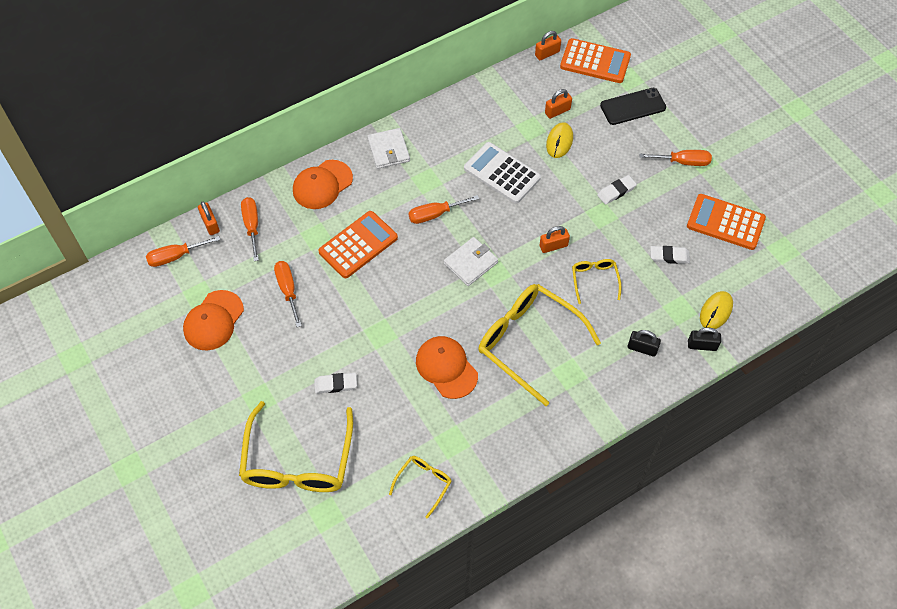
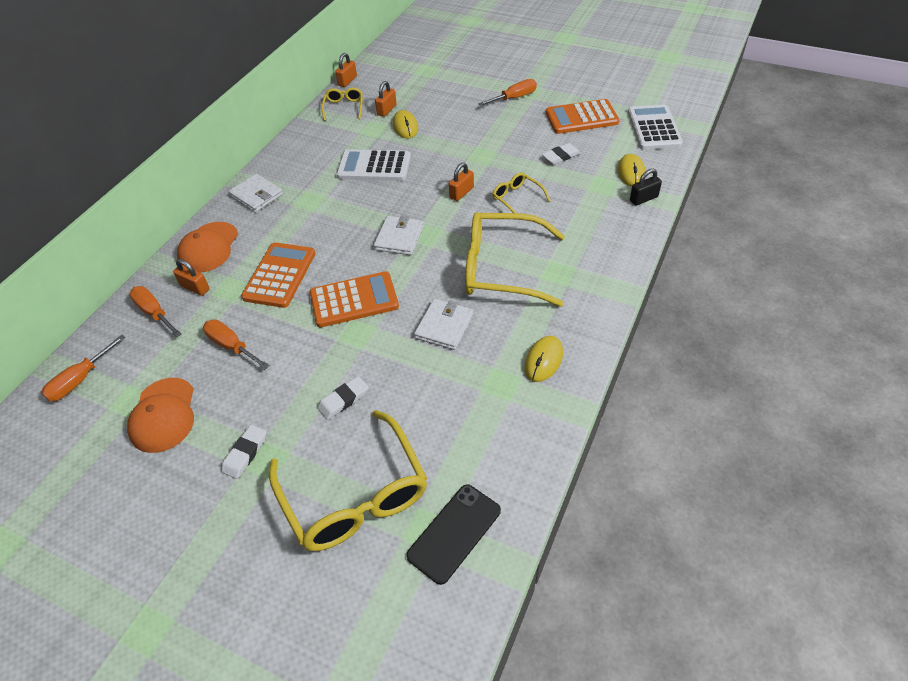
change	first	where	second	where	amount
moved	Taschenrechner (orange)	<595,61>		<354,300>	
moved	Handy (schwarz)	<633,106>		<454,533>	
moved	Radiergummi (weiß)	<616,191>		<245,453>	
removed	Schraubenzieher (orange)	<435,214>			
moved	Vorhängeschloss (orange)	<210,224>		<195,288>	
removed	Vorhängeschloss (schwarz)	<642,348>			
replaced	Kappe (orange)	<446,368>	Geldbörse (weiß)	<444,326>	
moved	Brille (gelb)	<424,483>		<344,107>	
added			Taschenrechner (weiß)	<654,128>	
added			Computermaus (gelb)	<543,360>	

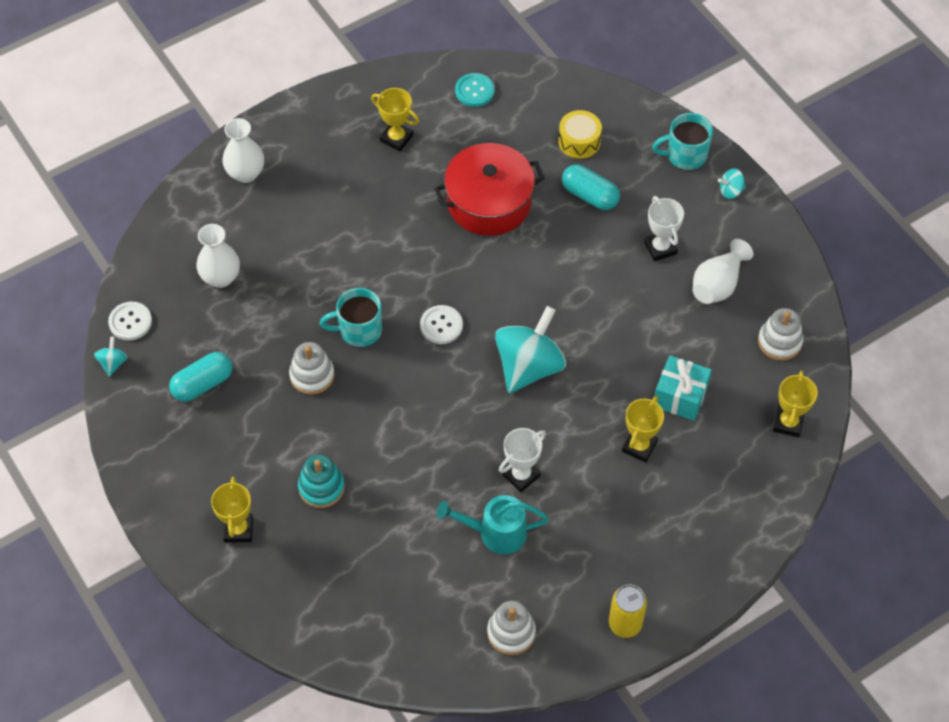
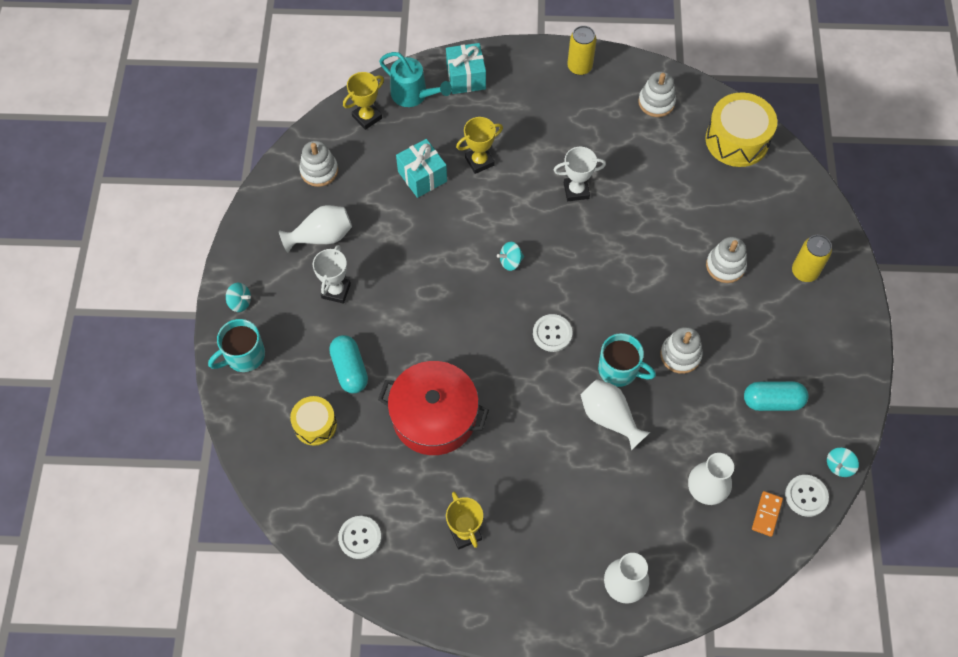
change	first	where	second	where	amount
recoloured	Knopf (türkis)	<474,91>	Knopf (weiß)	<360,537>	
turned	Tasse (türkis)	<685,155>		<244,356>	120 degrees clockwise
resized	Kreisel (türkis)	<529,366>		<510,261>	x0.42
recoloured	Stapelspielzeug (türkis)	<321,487>	Stapelspielzeug (weiß)	<725,266>	
replaced	Pokal (gelb)	<238,529>	Dose (gelb)	<804,272>	
moved	Gießkanne (türkis)	<495,533>		<414,95>	
added			Geschenk (türkis)	<466,77>	
added			Trommel (gelb)	<737,140>	
added			Vase (weiß)	<609,418>	
added			Dominostein (orange)	<766,514>	

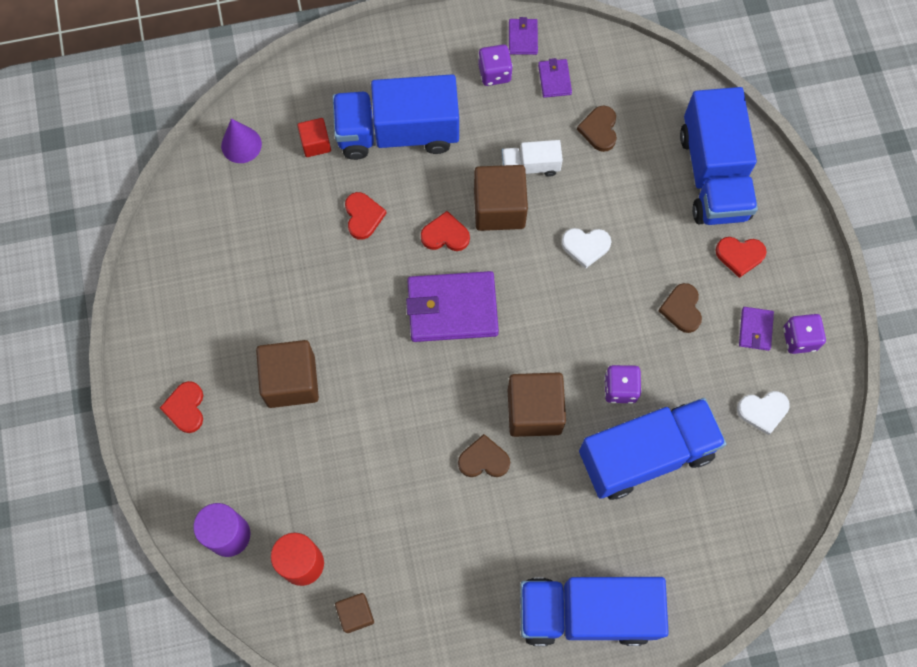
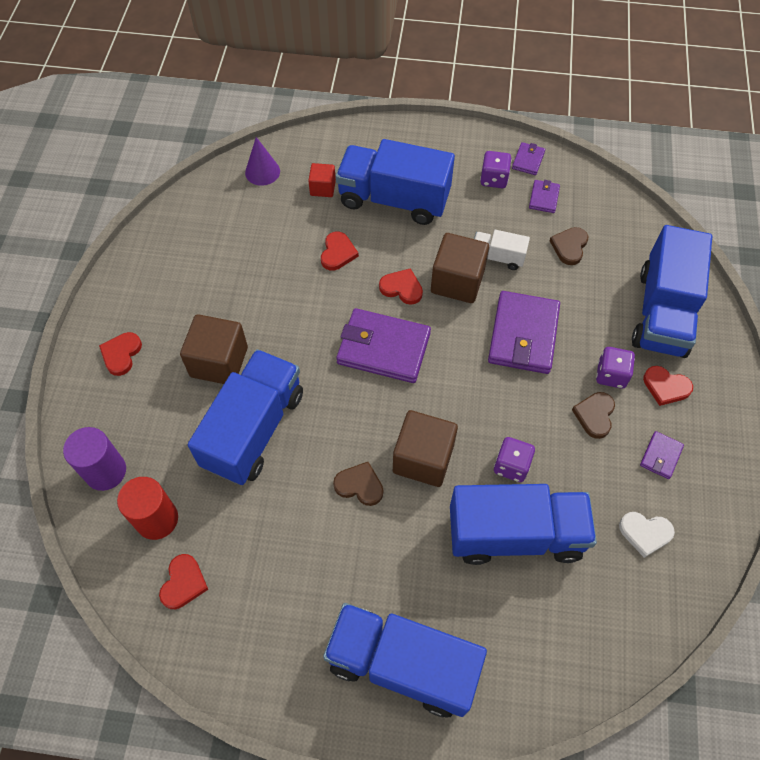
change	first	where	second	where	amount
replaced	Herz (weiß)	<585,246>	Geldbörse (lila)	<523,335>	
moved	Spielwürfel (lila)	<799,339>		<611,375>	
replaced	Kubus (braun)	<356,614>	Herz (rot)	<183,583>	
added			Lastwagen (blau)	<254,429>	

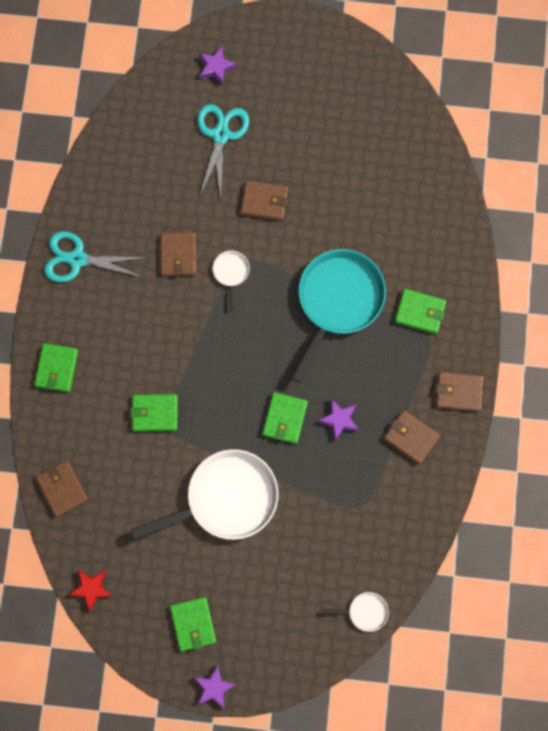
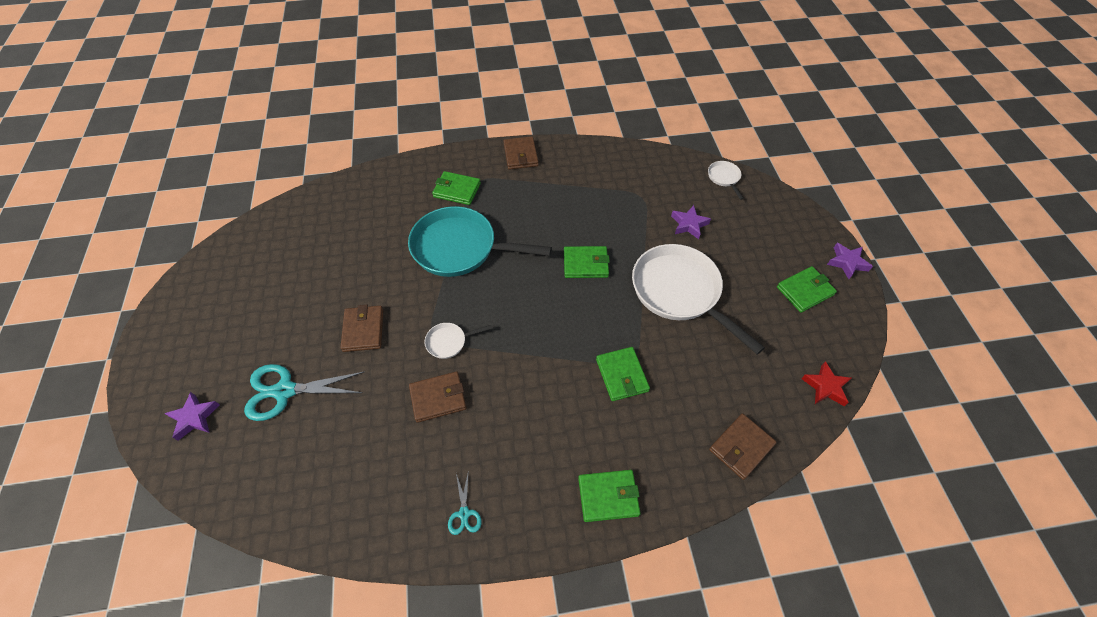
change	first	where	second	where	amount
resized	Schere (türkis)	<77,259>		<464,513>	x0.48
turned	Geldbörse (grün)	<420,312>		<457,190>	75 degrees counterclockwise
moved	Stern (lila)	<339,419>		<689,224>	
removed	Geldbörse (braun)	<411,437>			

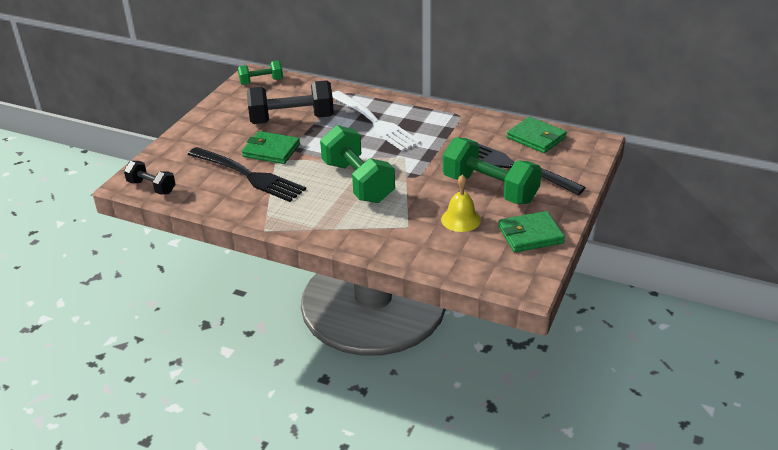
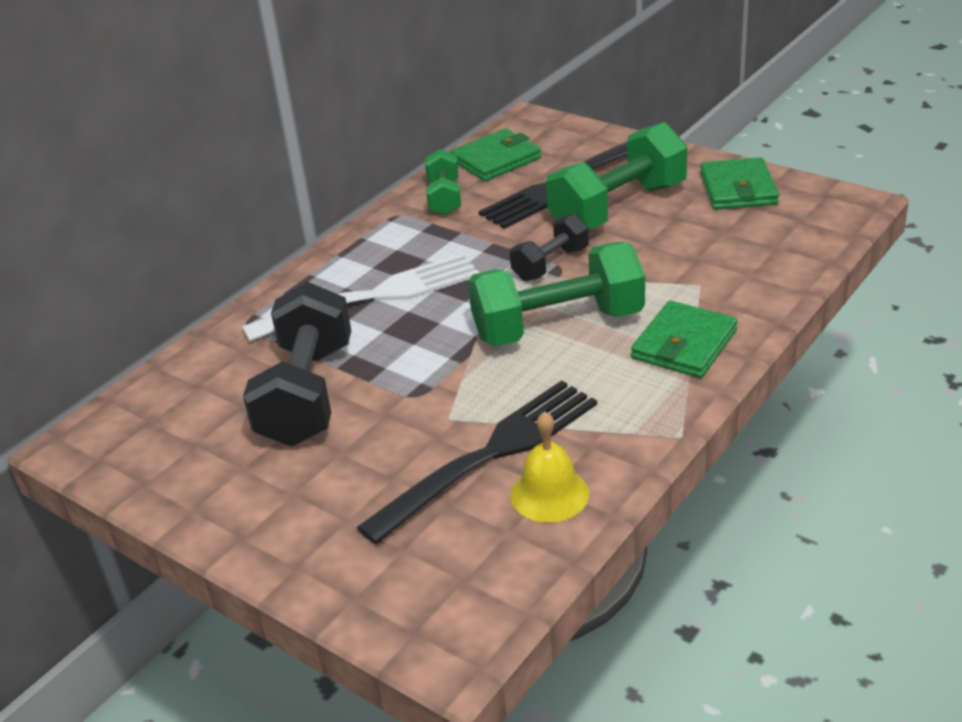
change	first	where	second	where	amount
moved	Hantel (grün)	<261,81>		<444,198>	
moved	Geldbörse (grün)	<271,150>		<684,344>	
moved	Hantel (schwarz)	<151,187>		<550,264>	
moved	Glocke (gelb)	<461,219>		<549,494>	

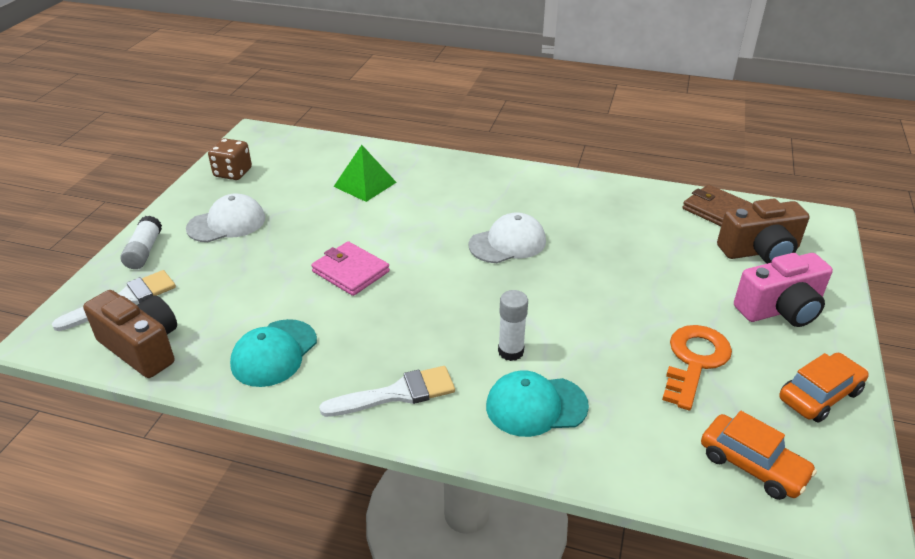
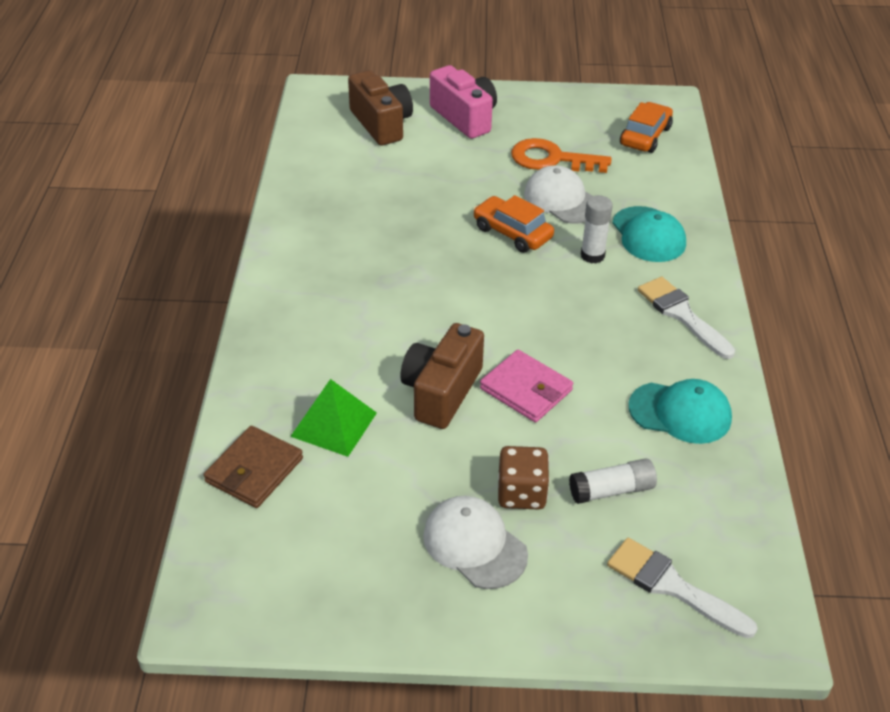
change	first	where	second	where	amount
moved	Spielwürfel (braun)	<233,173>		<521,493>	
moved	Geldbörse (braun)	<717,210>		<254,470>	
moved	Kappe (weiß)	<507,243>		<562,200>	
moved	Klebestift (weiß)	<144,251>		<612,490>	
turned	Geldbörse (rosa)	<350,271>		<526,389>	75 degrees counterclockwise
moved	Kamera (braun)	<142,347>		<441,392>	
moved	Auto (orange)	<819,395>		<512,233>	

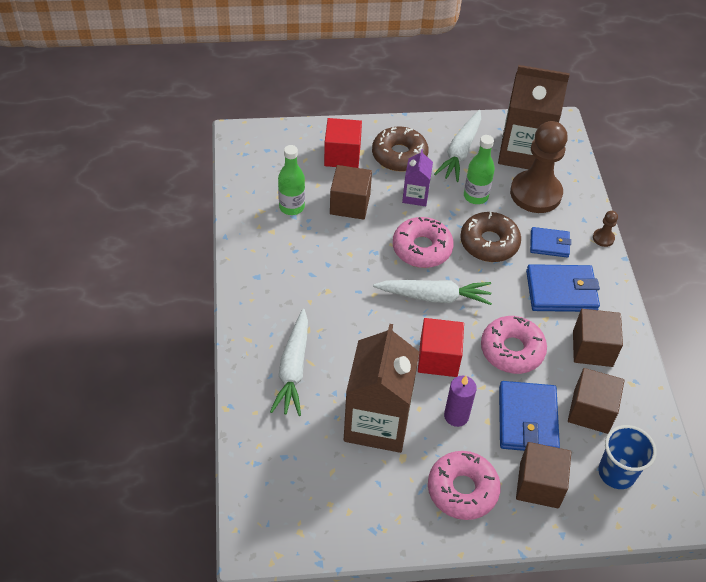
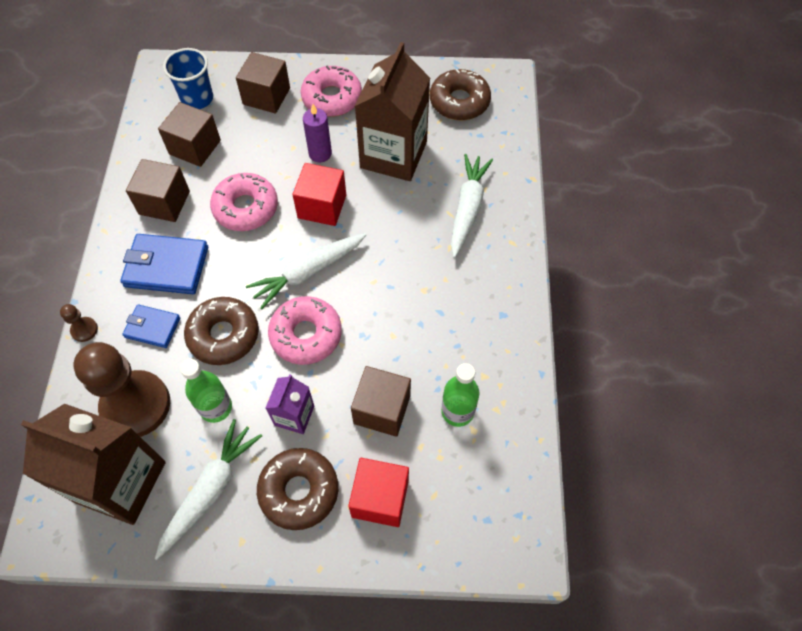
change	first	where	second	where	amount
turned	Karotte (weiß)	<434,297>		<308,272>	45 degrees counterclockwise
removed	Geldbörse (blau)	<527,419>			
added			Donut (braun)	<459,102>	

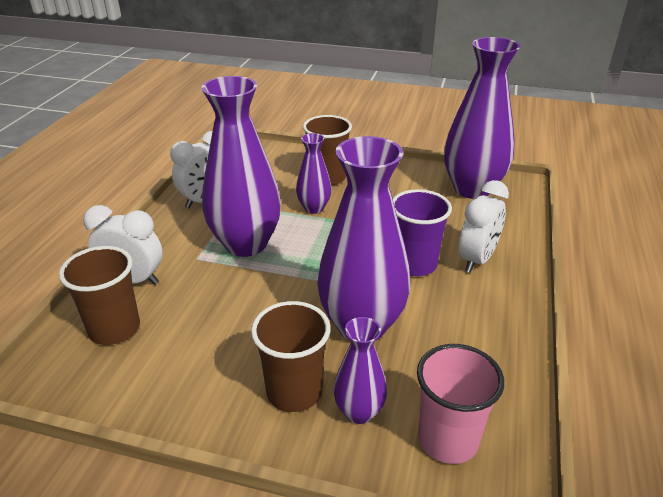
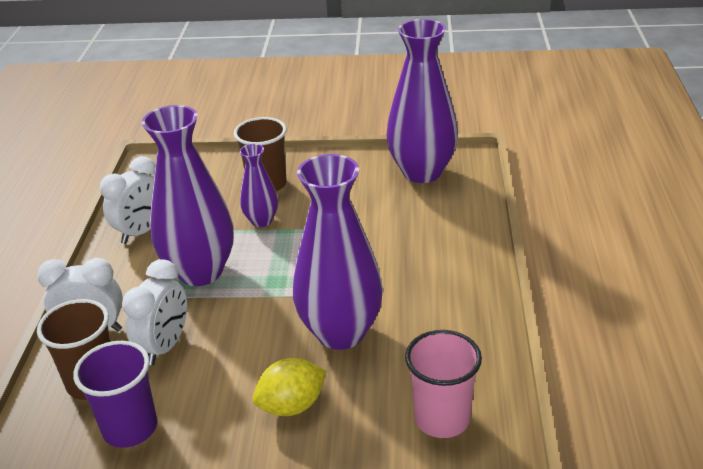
change	first	where	second	where	amount
moved	Wecker (weiß)	<476,259>		<165,346>	
moved	Becher (lila)	<414,264>		<130,428>	
replaced	Becher (braun)	<294,391>	Zitrone (gelb)	<292,405>	
removed	Vase (lila)	<359,412>			

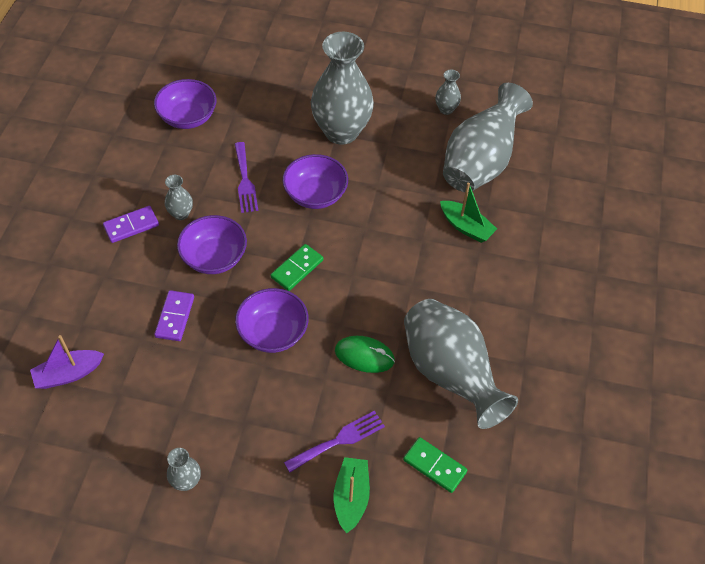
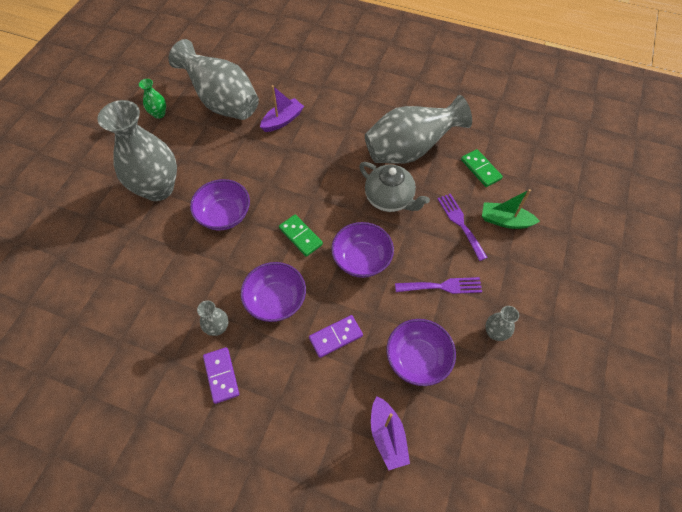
change	first	where	second	where	amount
recoloured	Vase (grau)	<446,109>	Vase (grün)	<159,114>	
moved	Schüssel (lila)	<188,117>		<417,358>	
moved	Gabel (lila)	<245,181>		<442,286>	
recoloured	Boot (grün)	<466,227>	Boot (lila)	<282,120>	
turned	Dominostein (lila)	<175,317>		<336,337>	45 degrees counterclockwise
replaced	Computermaus (grün)	<364,356>	Teekanne (grau)	<390,199>	
turned	Dominostein (grün)	<434,466>		<480,169>	75 degrees counterclockwise

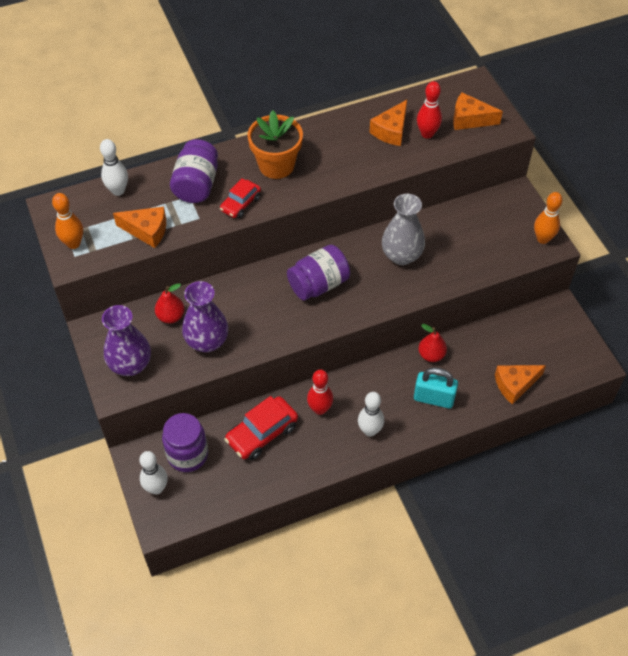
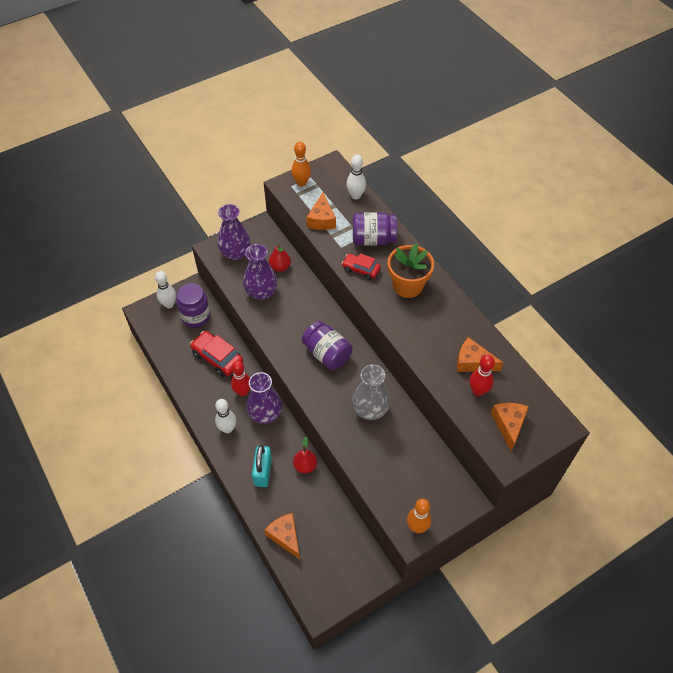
change	first	where	second	where	amount
added			Vase (lila)	<265,414>	

